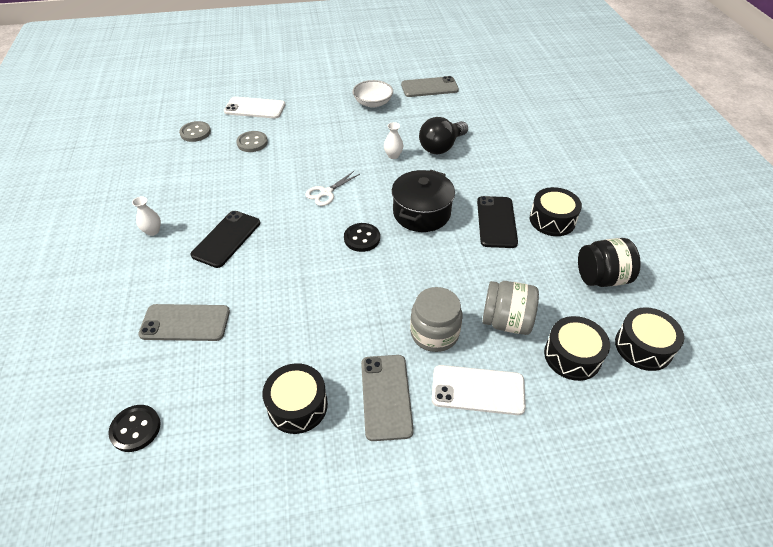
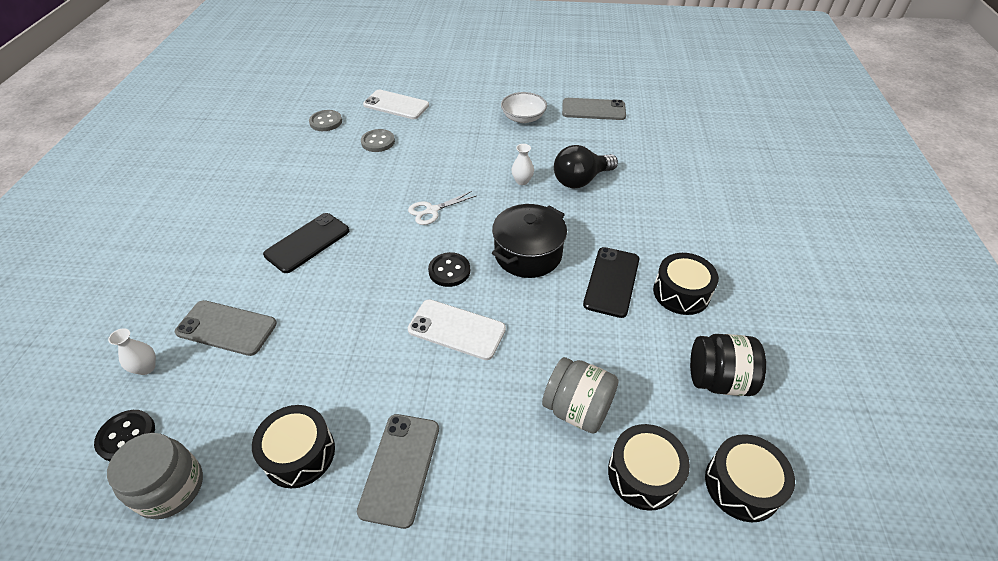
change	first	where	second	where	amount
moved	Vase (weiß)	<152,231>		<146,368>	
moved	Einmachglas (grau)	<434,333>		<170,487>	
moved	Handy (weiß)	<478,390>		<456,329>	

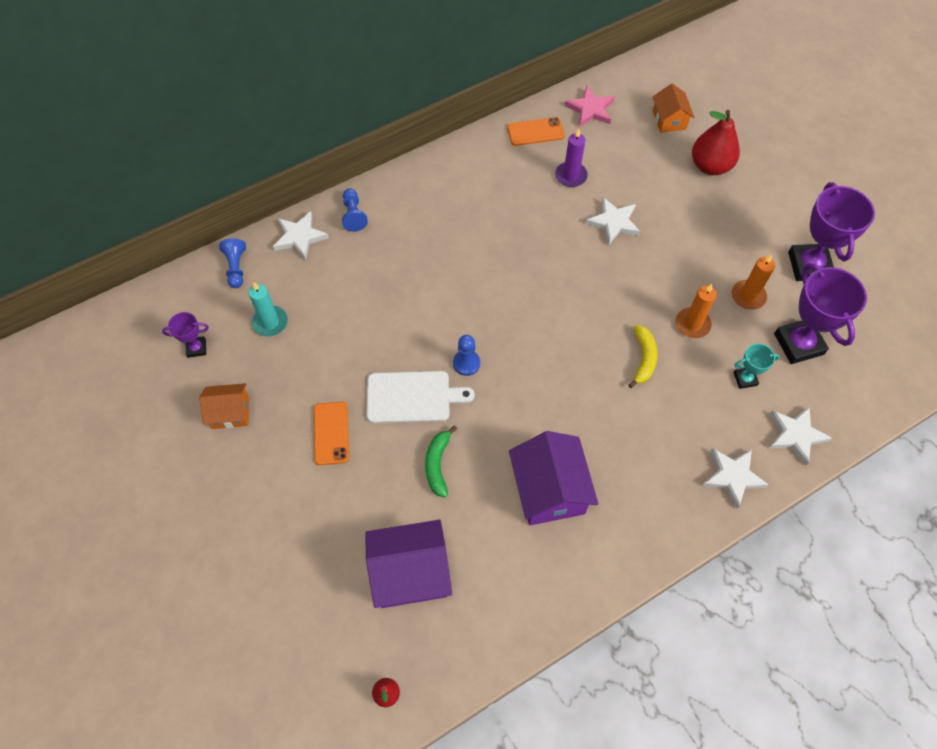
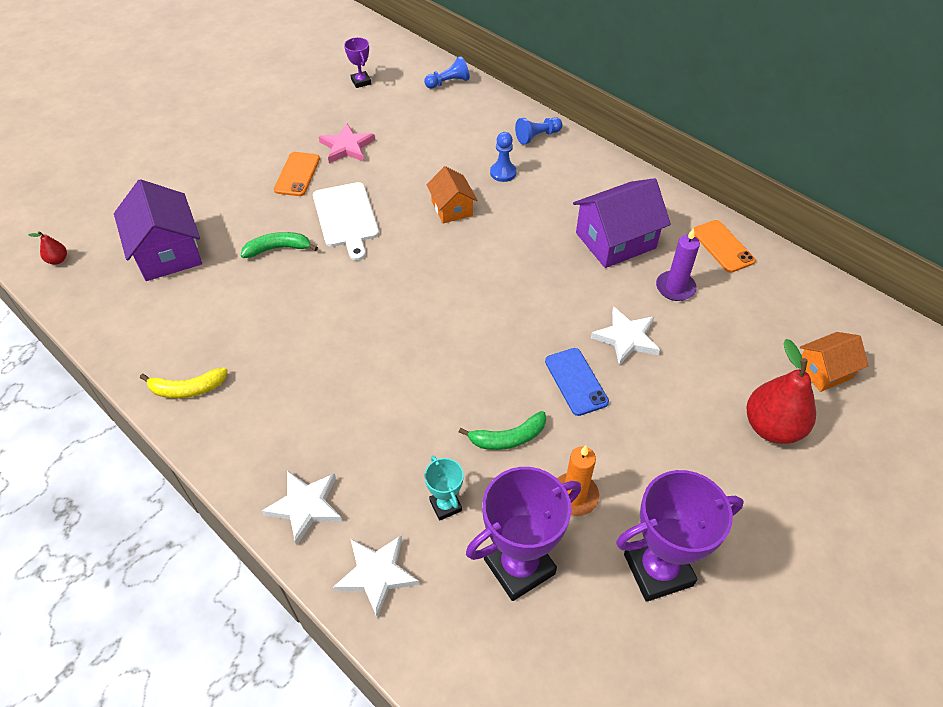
change	first	where	second	where	amount
moved	Stern (rosa)	<590,109>		<347,147>	
removed	Stern (weiß)	<300,237>			
removed	Kerze (türkis)	<270,322>			
replaced	Kerze (orange)	<692,324>	Banane (grün)	<508,438>	
moved	Banane (gelb)	<643,358>		<187,389>	
moved	Bauer (blau)	<466,363>		<503,173>	
moved	Haus (orange)	<230,412>		<452,208>	
turned	Handy (orange)	<331,433>		<297,174>	60 degrees counterclockwise
moved	Haus (lila)	<549,490>		<615,240>	
added			Handy (blau)	<576,381>	

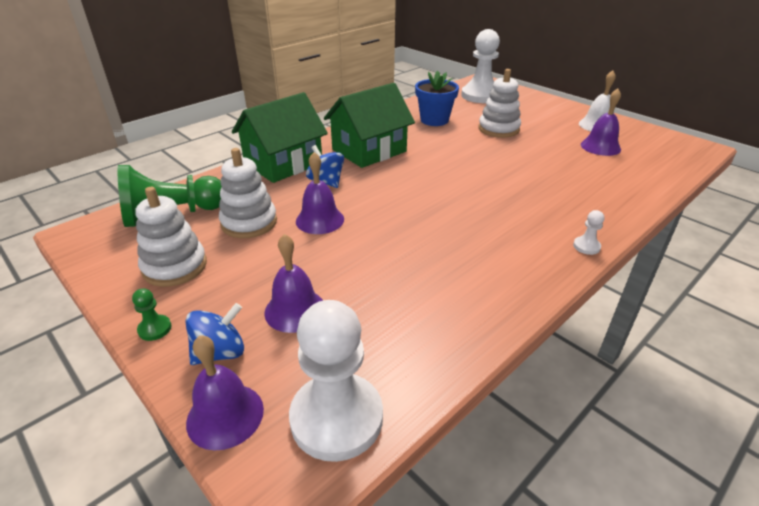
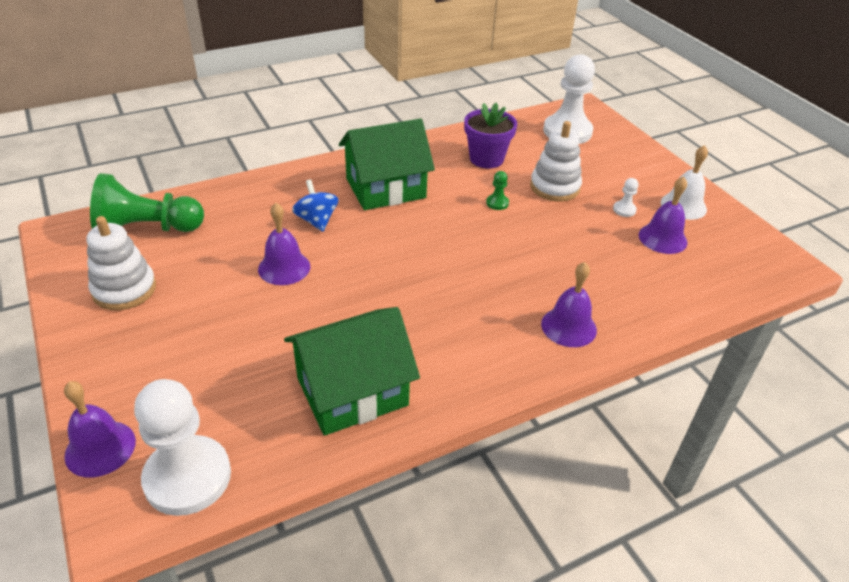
change	first	where	second	where	amount
recoloured	Blumentopf (blau)	<434,120>	Blumentopf (lila)	<486,159>	
moved	Haus (grün)	<283,163>		<352,391>	
removed	Stapelspielzeug (weiß)	<249,222>			
moved	Bauer (weiß)	<586,246>		<624,210>	
moved	Glocke (lila)	<295,310>		<568,327>	
moved	Bauer (grün)	<155,329>		<497,203>	
removed	Kreisel (blau)	<220,352>			

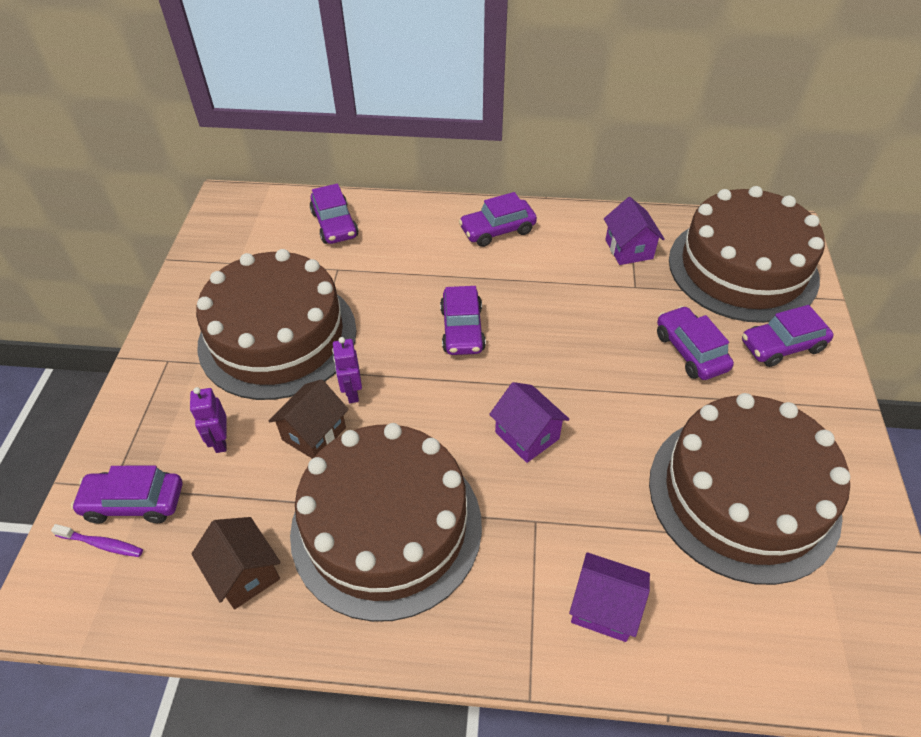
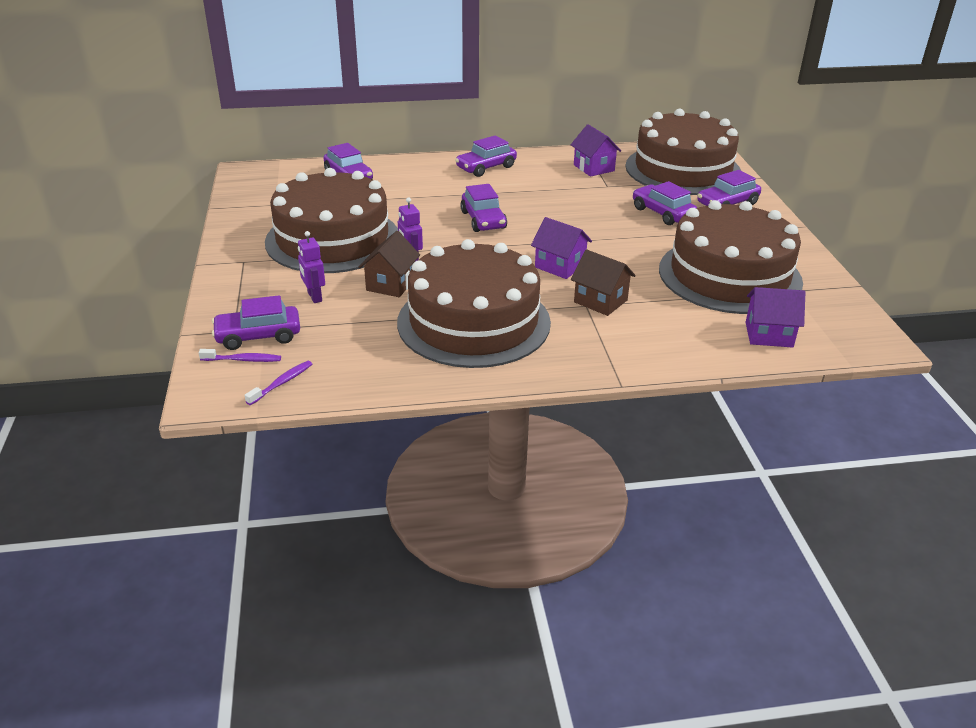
change	first	where	second	where	amount
moved	Haus (braun)	<245,574>		<600,301>	
moved	Haus (lila)	<604,608>		<769,335>	
added			Zahnbürste (lila)	<282,383>	

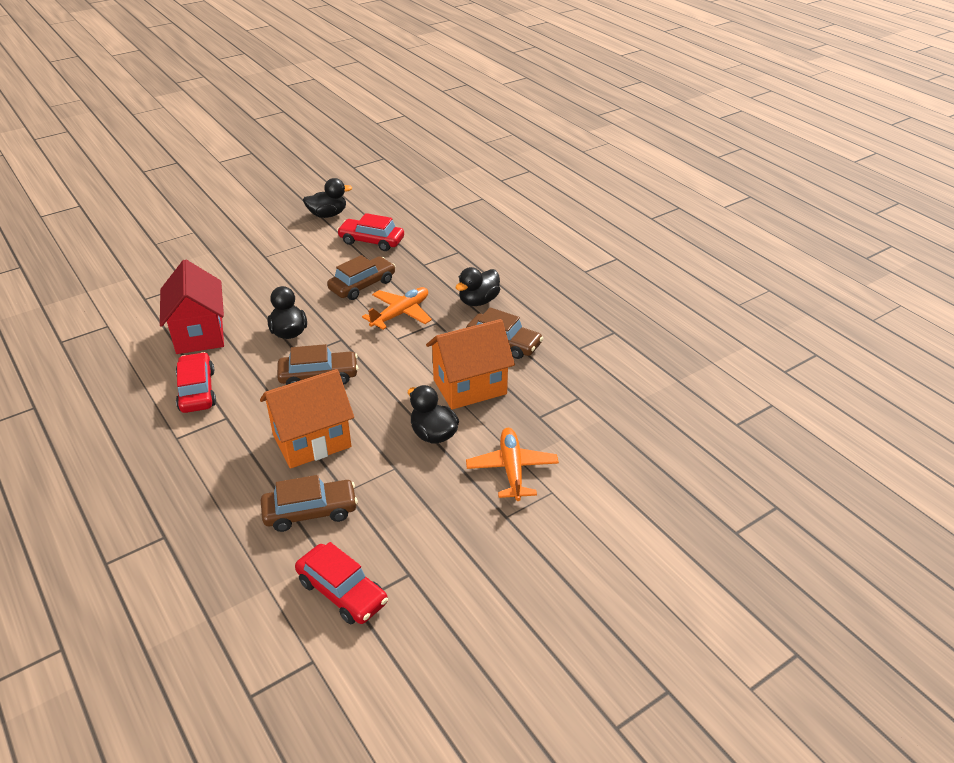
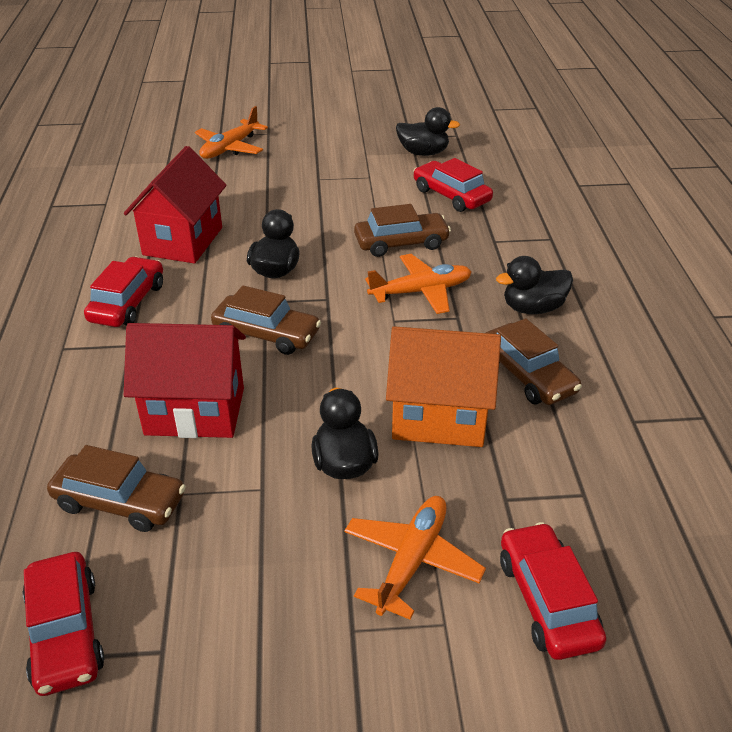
change	first	where	second	where	amount
recoloured	Haus (orange)	<312,441>	Haus (rot)	<195,411>	
added			Flugzeug (orange)	<230,148>	
added			Auto (rot)	<547,600>	

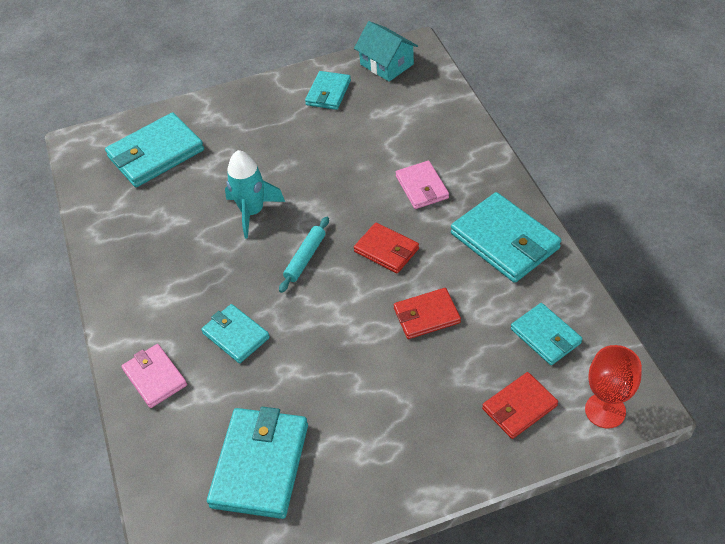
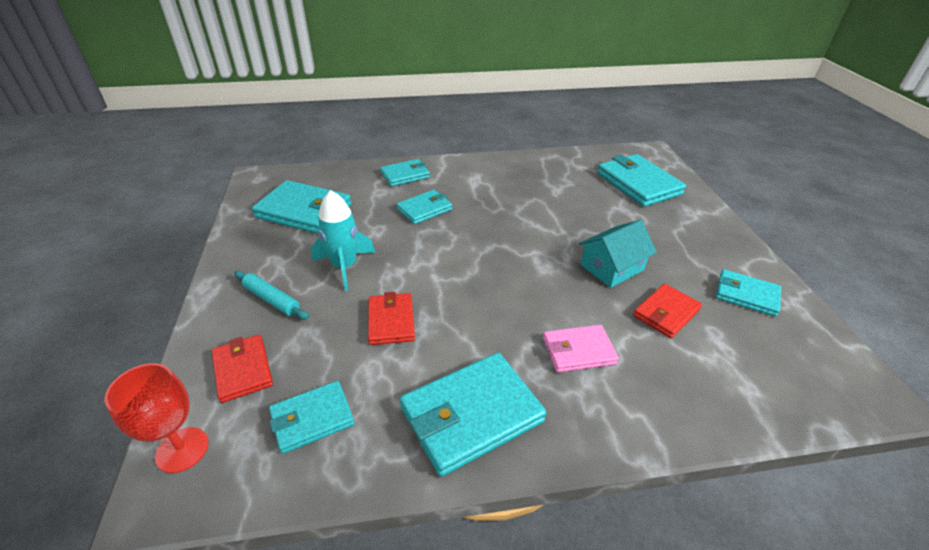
change	first	where	second	where	amount
moved	Haus (türkis)	<386,64>		<611,267>	
moved	Rakete (türkis)	<252,212>		<344,267>	
moved	Nudelholz (türkis)	<305,258>		<272,299>	
moved	Geldbörse (rot)	<386,250>		<666,313>	
recoloured	Geldbörse (rosa)	<155,377>	Geldbörse (türkis)	<405,175>	

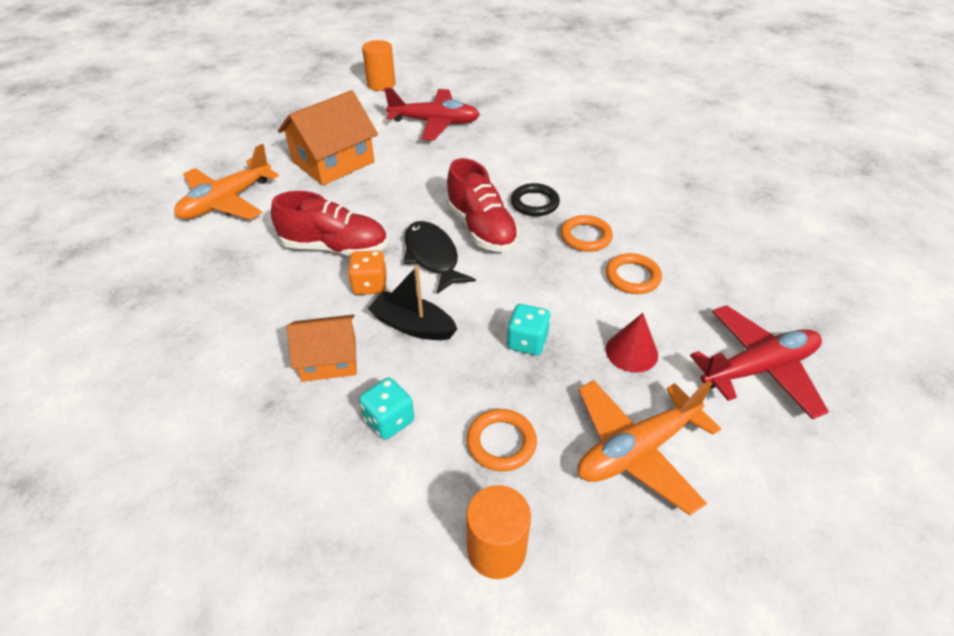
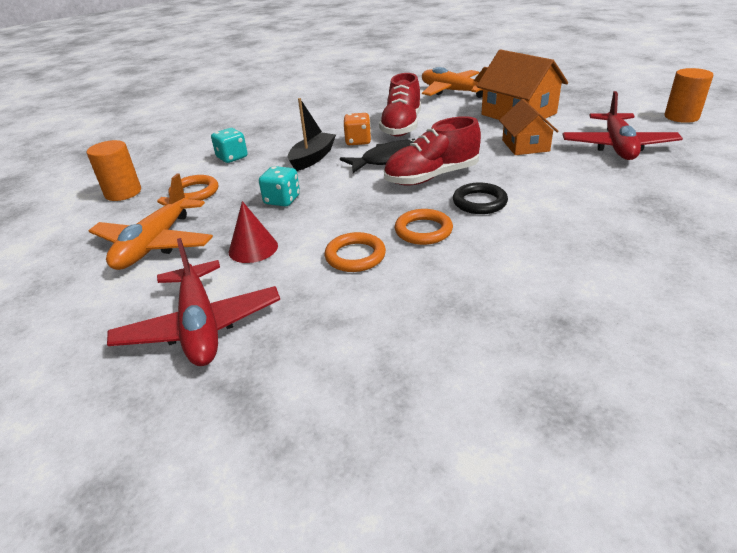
change	first	where	second	where	amount
moved	Haus (orange)	<329,359>		<525,145>	
turned	Flugzeug (orange)	<636,450>		<155,244>	135 degrees counterclockwise

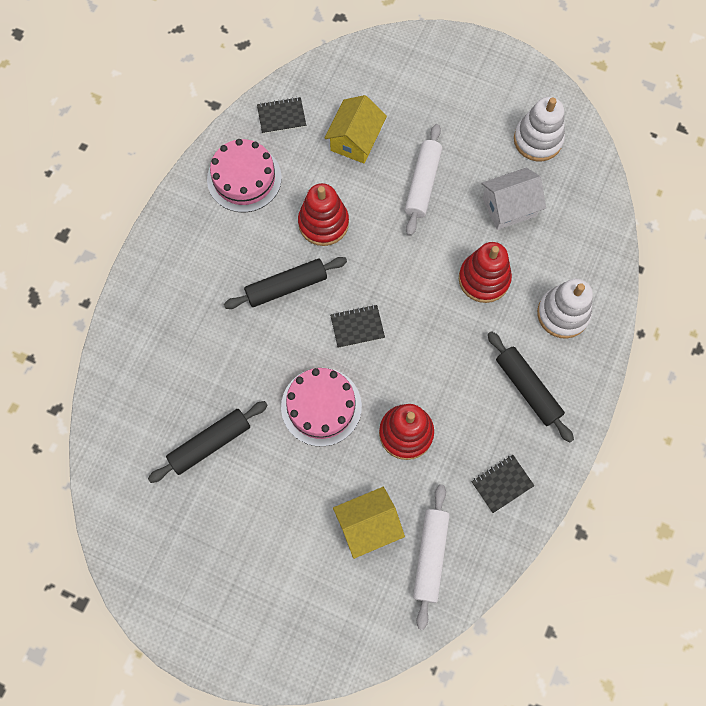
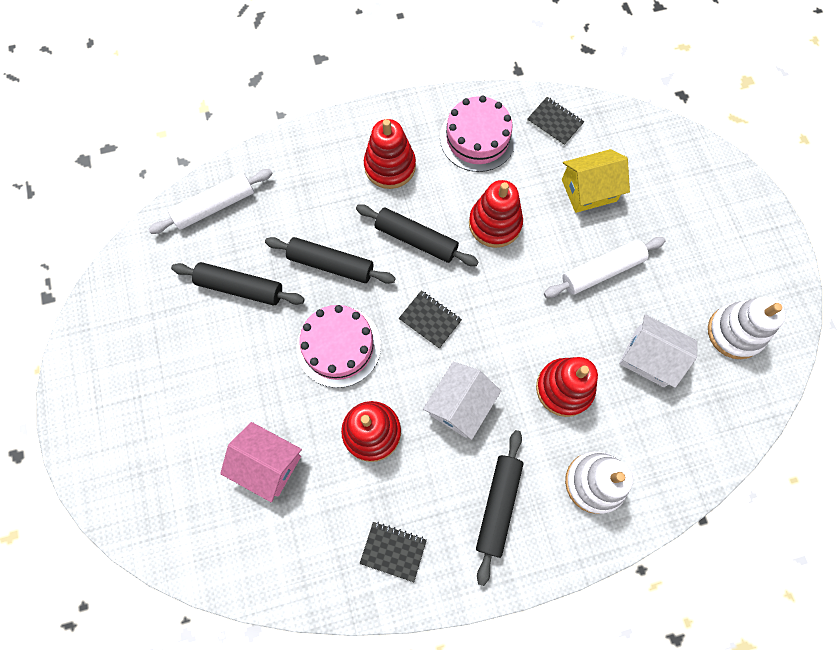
change	first	where	second	where	amount
moved	Nudelholz (weiß)	<430,556>		<215,206>	
recoloured	Haus (gelb)	<368,525>	Haus (rosa)	<268,464>	
added			Stapelspielzeug (rot)	<390,166>	
added			Nudelholz (schwarz)	<331,264>	
added			Haus (weiß)	<460,405>	

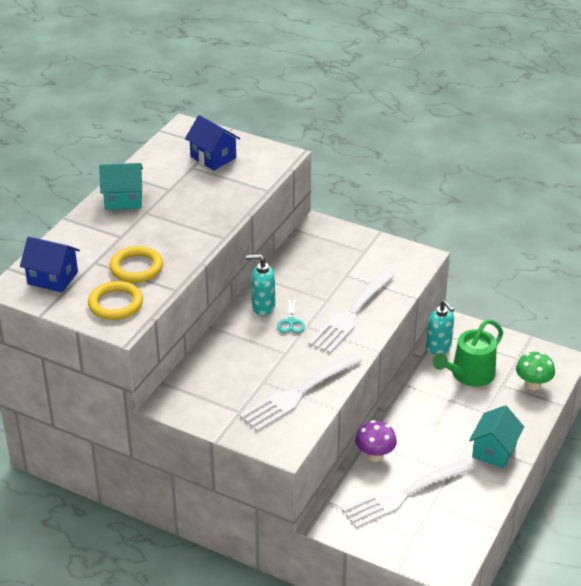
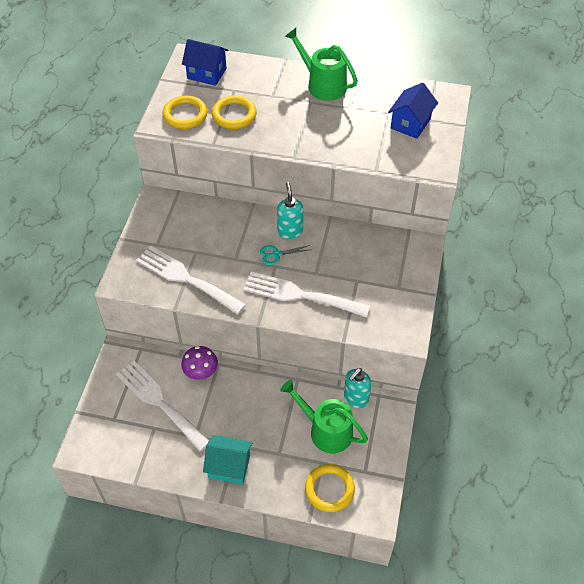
change	first	where	second	where	amount
replaced	Haus (türkis)	<123,199>	Gießkanne (grün)	<323,85>	
turned	Haus (blau)	<52,278>		<207,73>	75 degrees counterclockwise
replaced	Pilz (grün)	<533,384>	Ring (gelb)	<329,489>	

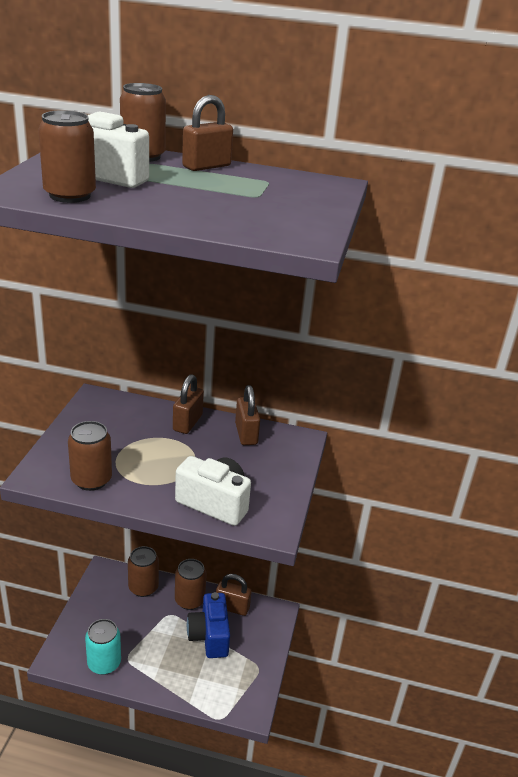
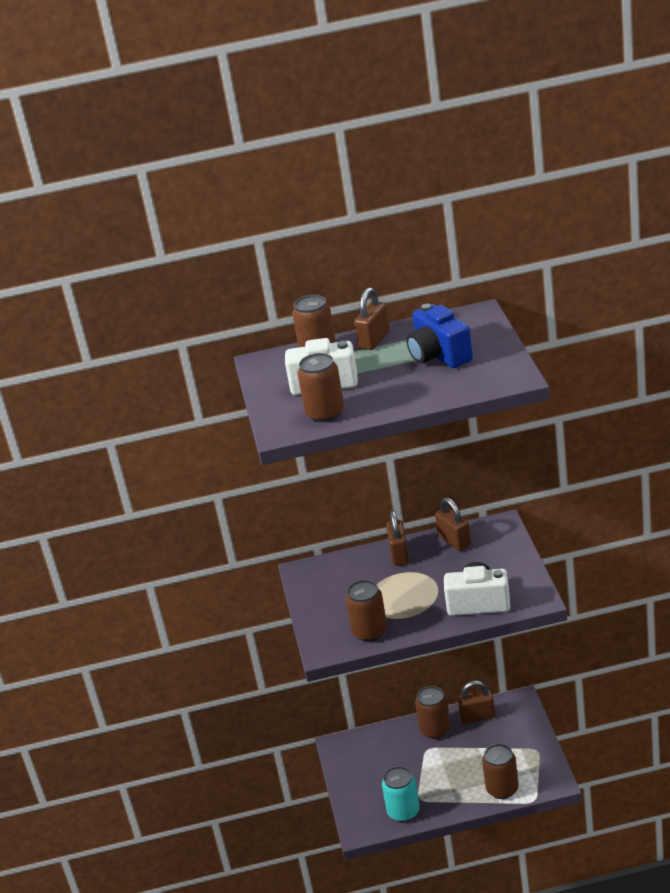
change	first	where	second	where	amount
moved	Dose (braun)	<143,587>		<502,789>	
moved	Kamera (blau)	<209,636>		<439,356>	

